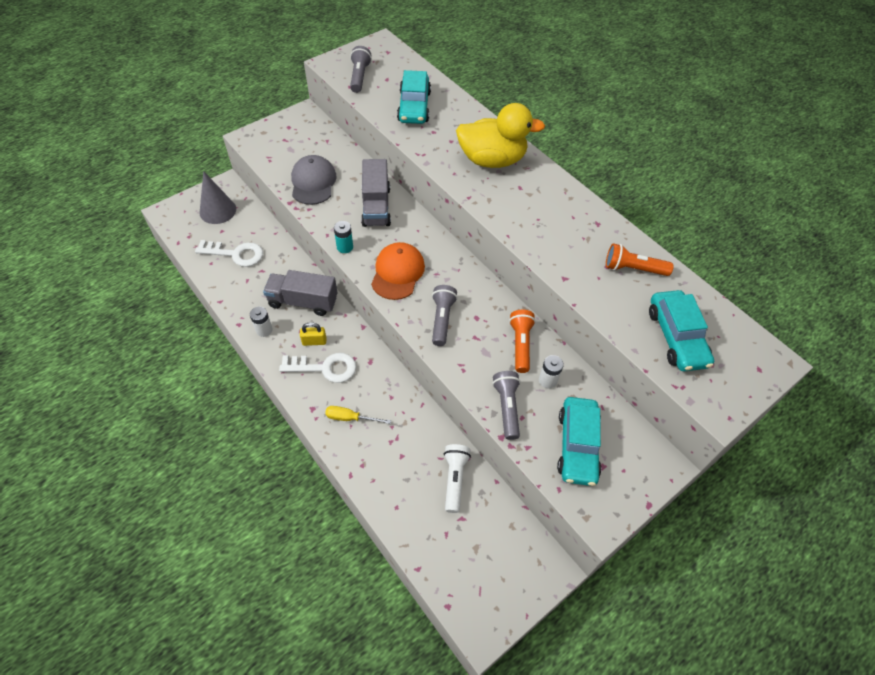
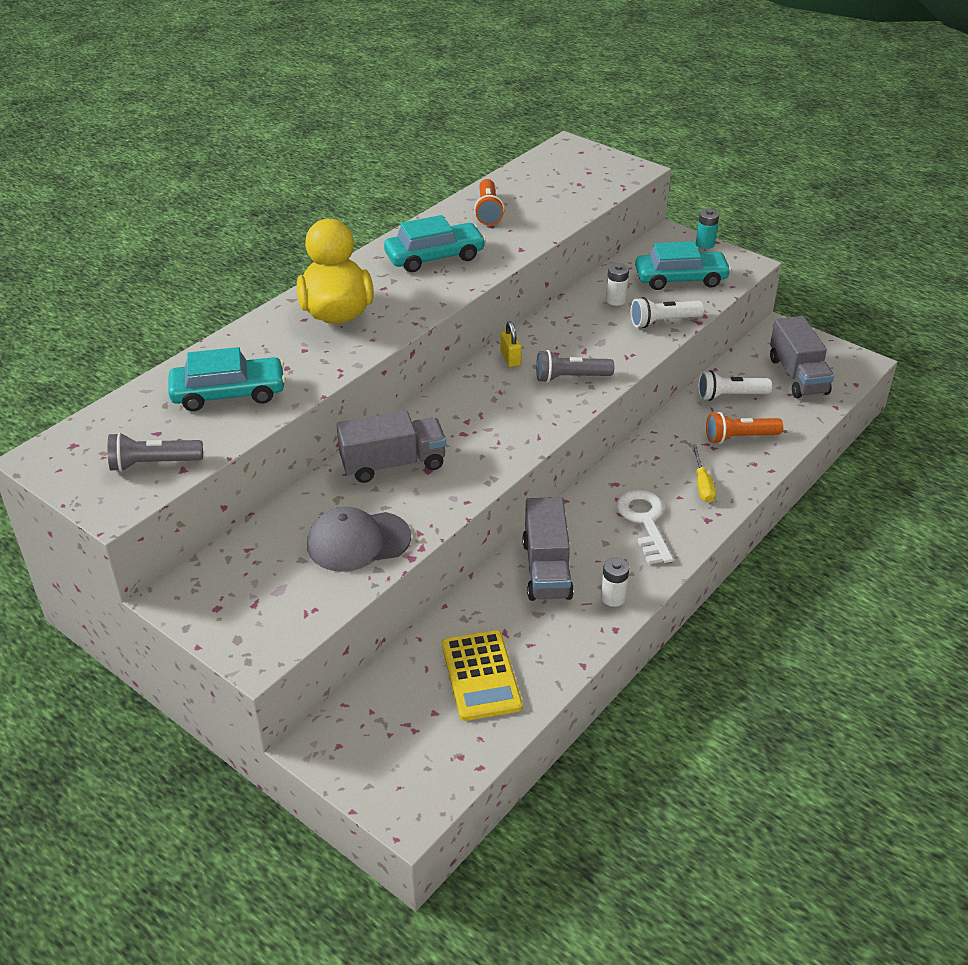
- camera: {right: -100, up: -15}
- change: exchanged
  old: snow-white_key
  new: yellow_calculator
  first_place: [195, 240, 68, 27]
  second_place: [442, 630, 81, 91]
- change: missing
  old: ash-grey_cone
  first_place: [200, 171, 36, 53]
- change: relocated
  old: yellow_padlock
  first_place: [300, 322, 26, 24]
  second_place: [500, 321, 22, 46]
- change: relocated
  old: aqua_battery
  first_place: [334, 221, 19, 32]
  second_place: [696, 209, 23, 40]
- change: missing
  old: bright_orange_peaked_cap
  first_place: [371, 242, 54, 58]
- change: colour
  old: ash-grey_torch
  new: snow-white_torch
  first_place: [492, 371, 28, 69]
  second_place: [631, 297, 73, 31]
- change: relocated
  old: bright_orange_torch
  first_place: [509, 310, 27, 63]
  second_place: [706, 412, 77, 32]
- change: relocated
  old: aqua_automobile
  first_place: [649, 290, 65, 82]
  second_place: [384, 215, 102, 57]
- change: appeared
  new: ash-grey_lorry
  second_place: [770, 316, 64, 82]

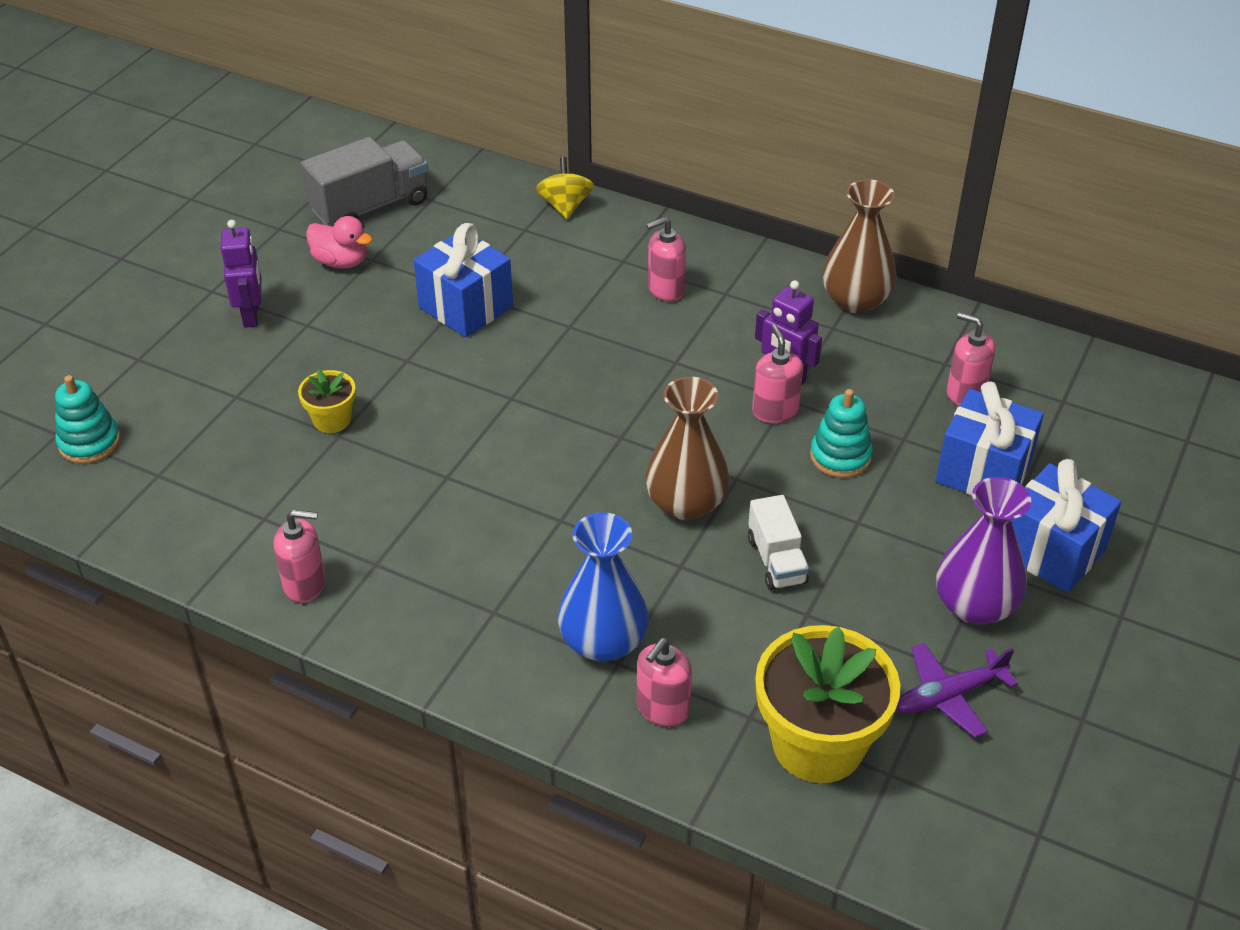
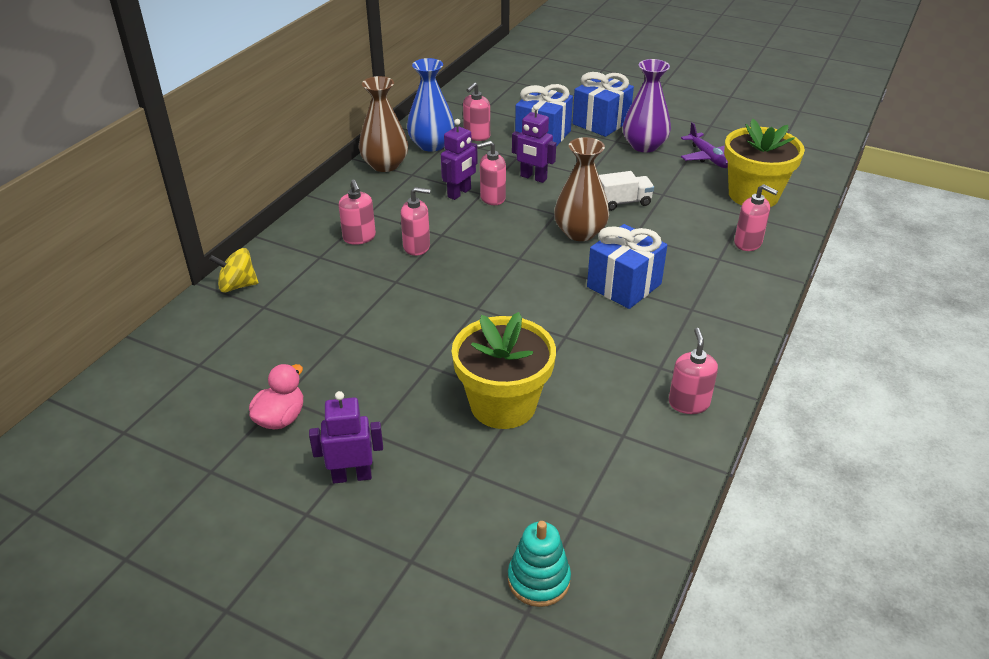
- camera: {right: -90, up: -5}
- change: size
  old: yellow_potted_plant
  first_place: [298, 369, 58, 64]
  second_place: [452, 312, 104, 117]
  factor: 2.05
- change: missing
  old: ash-grey_lorry
  first_place: [301, 137, 127, 89]
- change: relocated
  old: royal_blue_gift
  first_place: [413, 223, 100, 114]
  second_place: [587, 224, 80, 85]
- change: relocated
  old: royal_blue_tall_vase
  first_place: [558, 512, 91, 150]
  second_place: [407, 58, 48, 94]
- change: exchanged
  old: aqua_stacking_rings
  new: purple_robot
  first_place: [810, 389, 63, 89]
  second_place: [512, 104, 44, 79]
- change: appeared
  new: rosy_pump_bottle
  second_place: [401, 187, 30, 69]

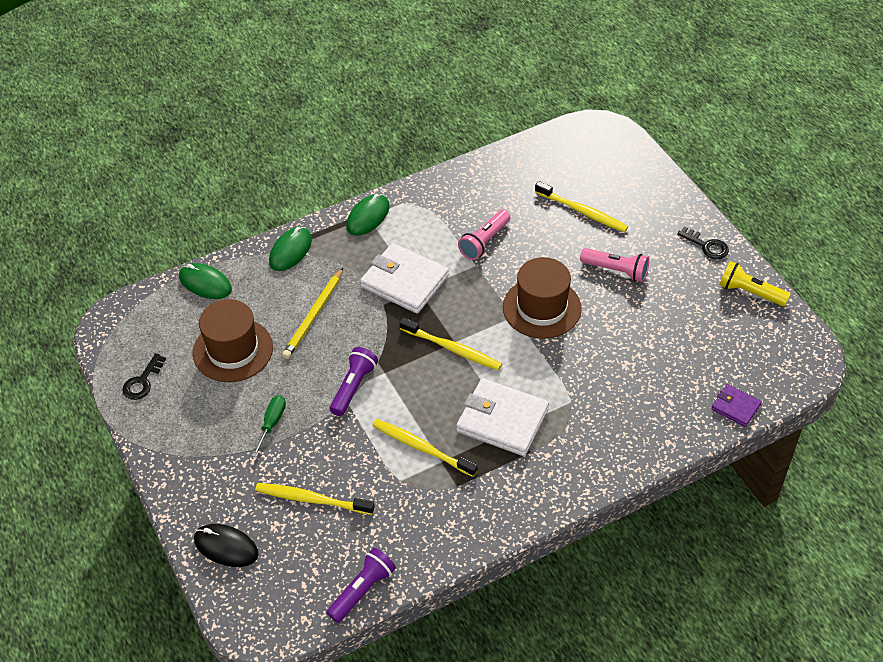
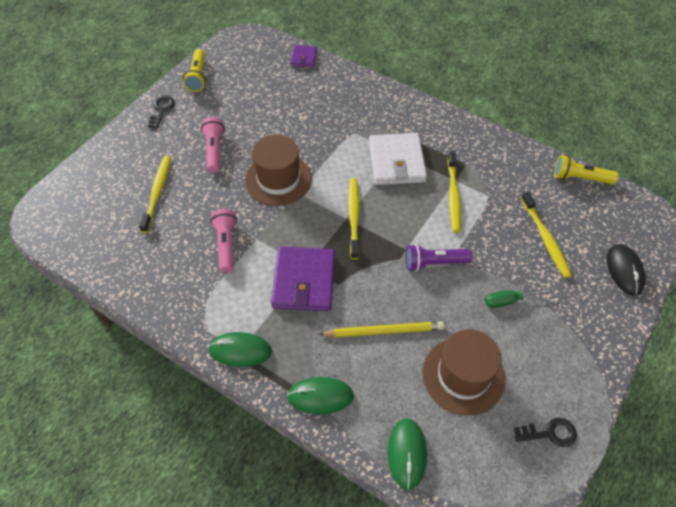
- camera: {right: -120, up: 5}
- change: colour
  old: purple_torch
  new: yellow_torch
  first_place: [326, 548, 70, 75]
  second_place: [554, 155, 64, 29]
- change: colour
  old: snow-white_billfold
  new: purple_billfold
  first_place: [360, 243, 89, 71]
  second_place: [271, 247, 64, 64]
- change: spun
  old: rosy_torch
  first_place: [458, 209, 53, 51]
  second_place: [210, 209, 27, 64]
  degrees: -105

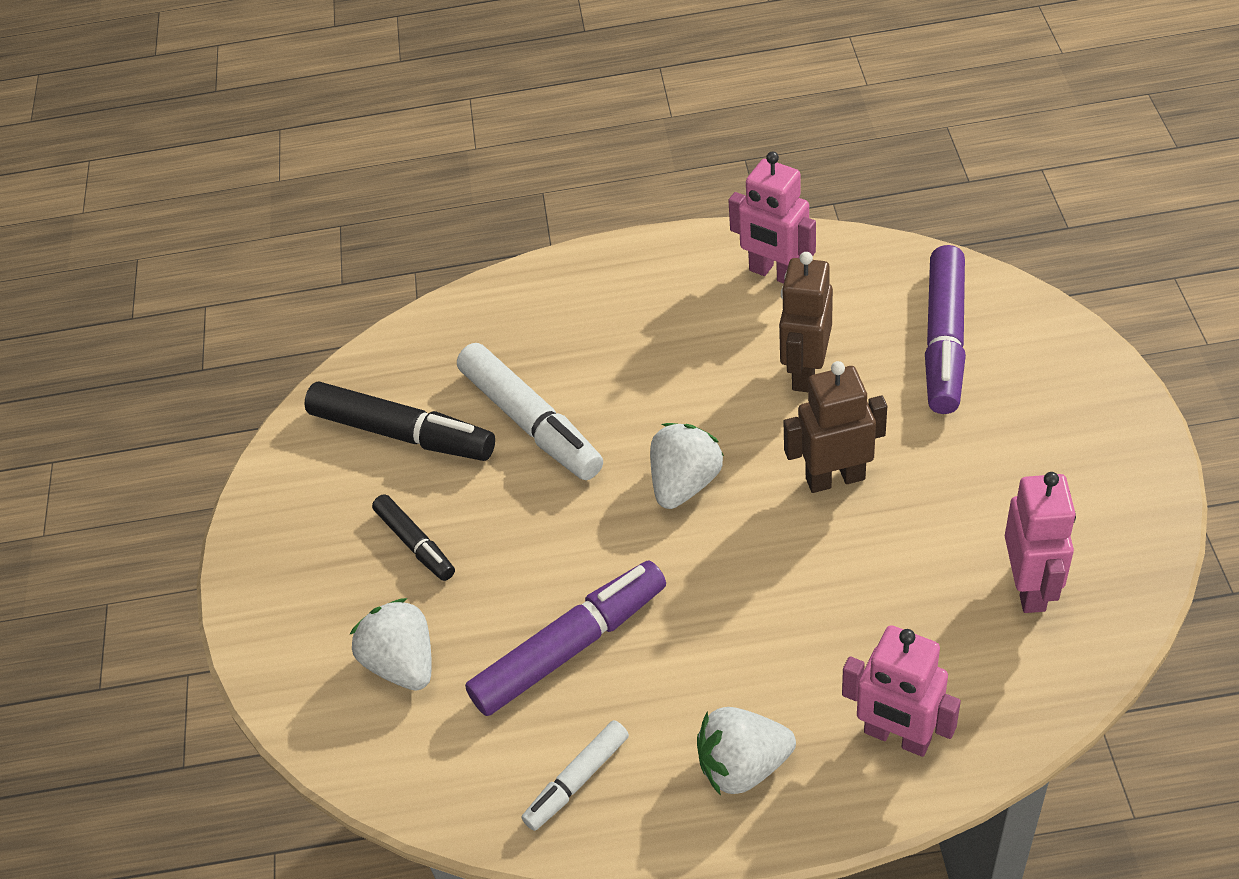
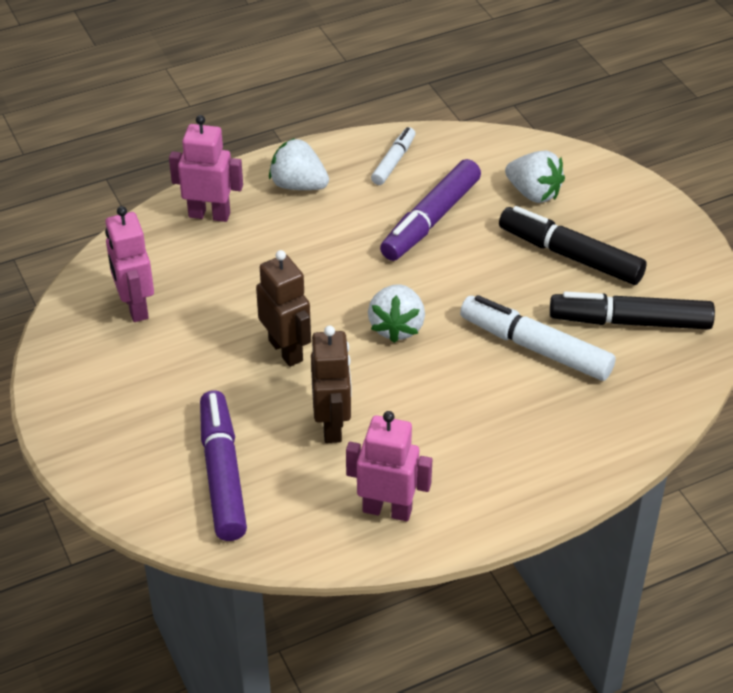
- camera: {right: 155, up: -5}
- change: size
  old: black_marker_pen
  first_place: [372, 494, 83, 87]
  second_place: [499, 206, 148, 79]
  factor: 1.76
- change: spun
  old: snow-white_berry
  first_place: [697, 707, 99, 88]
  second_place: [269, 138, 60, 52]
  degrees: -120
- change: spun
  old: dark_brown_robot
  first_place: [784, 361, 103, 132]
  second_place: [256, 250, 55, 117]
  degrees: -90

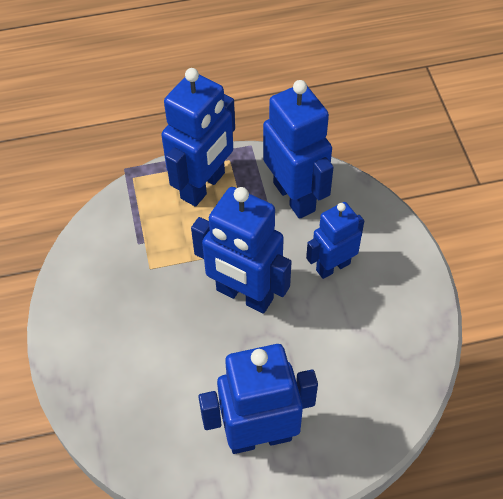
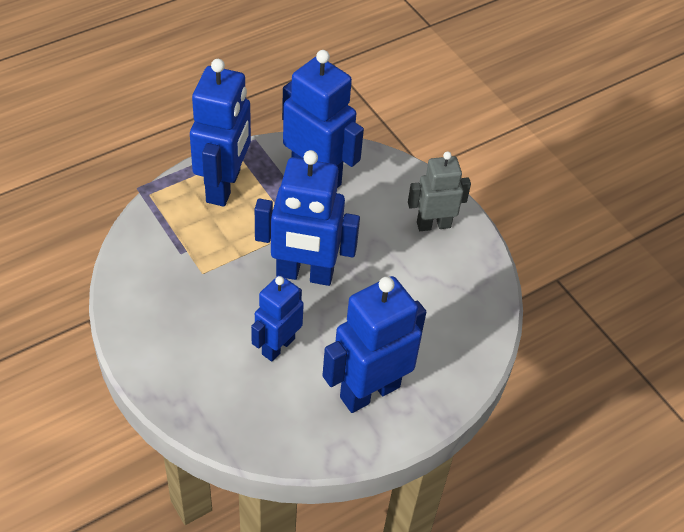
- camera: {right: -25, up: -5}
- change: relocated
  old: royal_blue_robot
  first_place: [306, 202, 58, 77]
  second_place: [251, 275, 53, 86]
- change: appeared
  new: ash-grey_robot
  second_place: [408, 151, 63, 80]

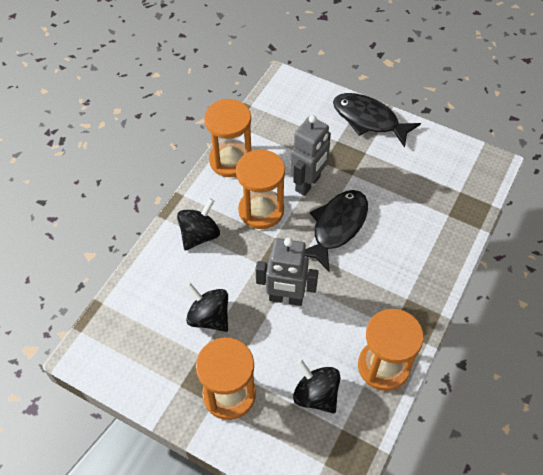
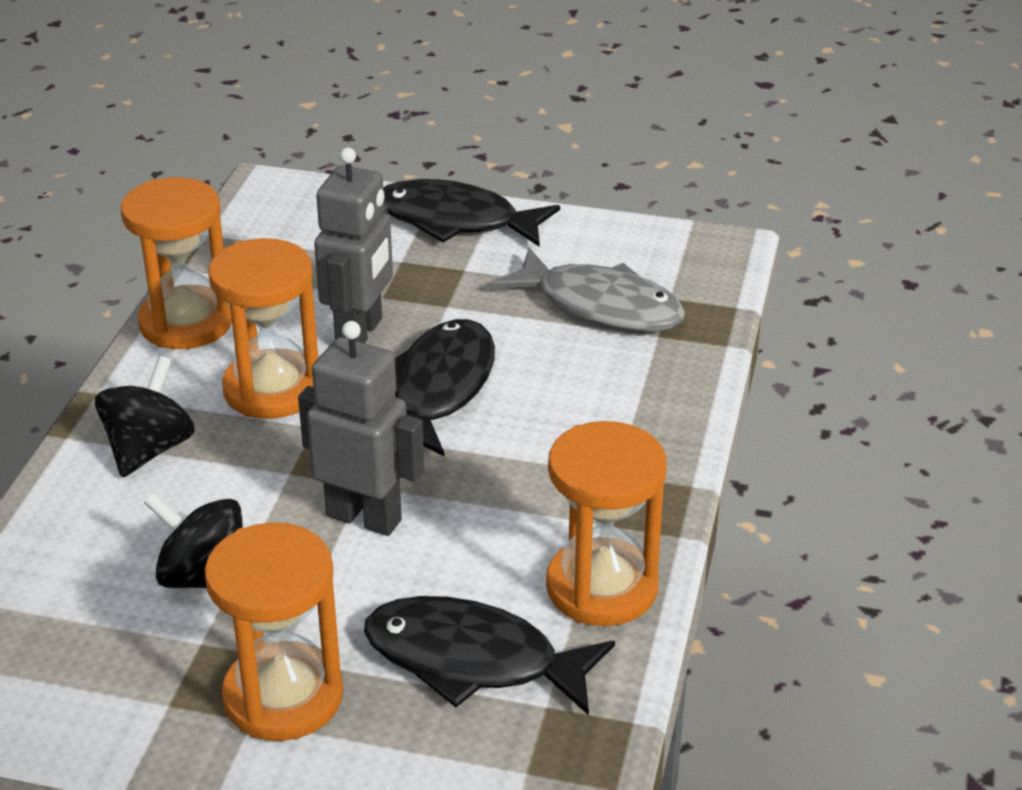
- camera: {right: -15, up: -20}
- change: spun
  old: ash-grey_robot
  first_place: [256, 238, 63, 68]
  second_place: [298, 321, 126, 215]
  degrees: -150
- change: exchanged
  old: black_spinning_top
  new: black_toy_fish
  first_place: [293, 359, 47, 55]
  second_place: [364, 596, 251, 119]
- change: appeared
  new: ash-grey_toy_fish
  second_place: [491, 248, 194, 84]

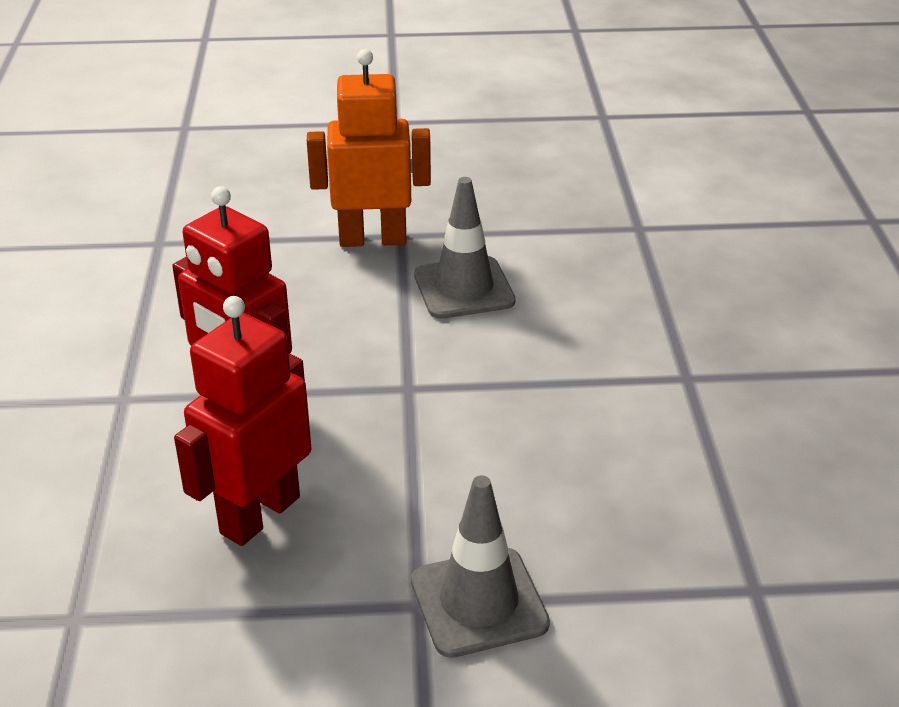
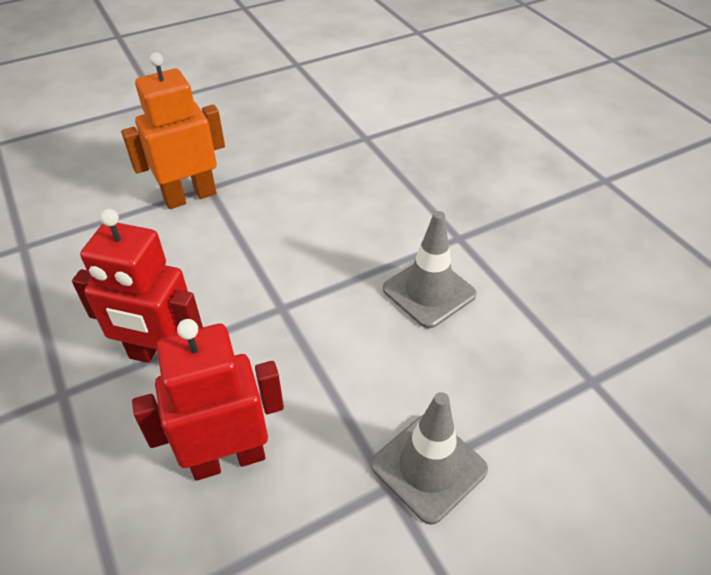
- camera: {right: -25, up: 10}
- change: spun
  old: red_robot
  first_place: [174, 296, 137, 250]
  second_place: [132, 319, 152, 162]
  degrees: 60
- change: relocated
  old: ash-grey_road_cone
  first_place: [414, 177, 101, 142]
  second_place: [383, 211, 94, 117]

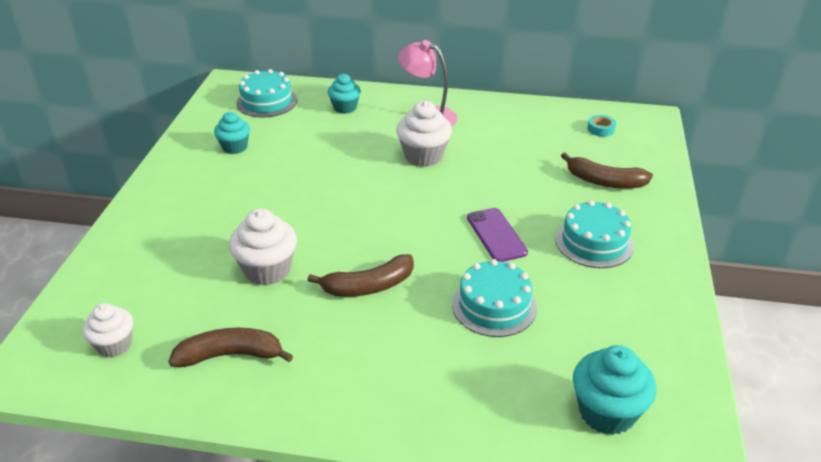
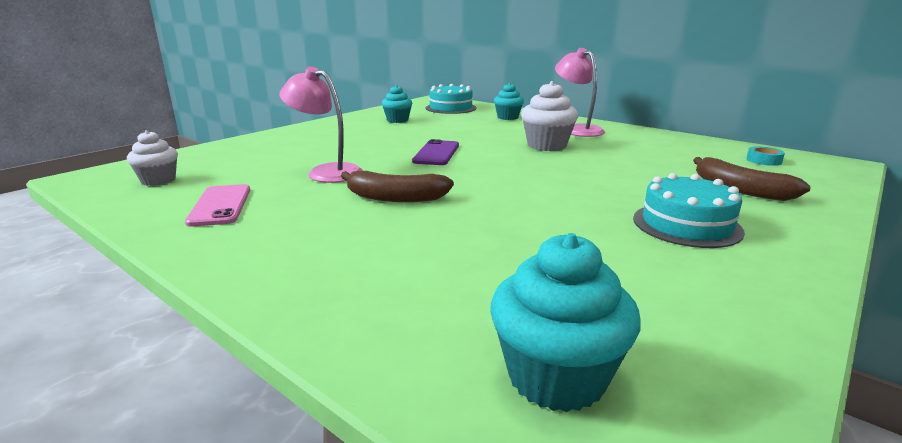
- camera: {right: 30, up: -15}
- change: exchanged
  old: dark_brown_banana
  new: rosy_smartphone
  first_place: [168, 328, 125, 39]
  second_place: [185, 184, 65, 43]
- change: exchanged
  old: snow-white_fairy_cake
  new: rosy_desk_lamp
  first_place: [229, 209, 68, 76]
  second_place: [279, 66, 84, 117]
- change: missing
  old: aqua_gateau
  first_place: [452, 259, 85, 78]
- change: relocated
  old: purple_smartphone
  first_place: [467, 208, 61, 54]
  second_place: [412, 139, 47, 26]

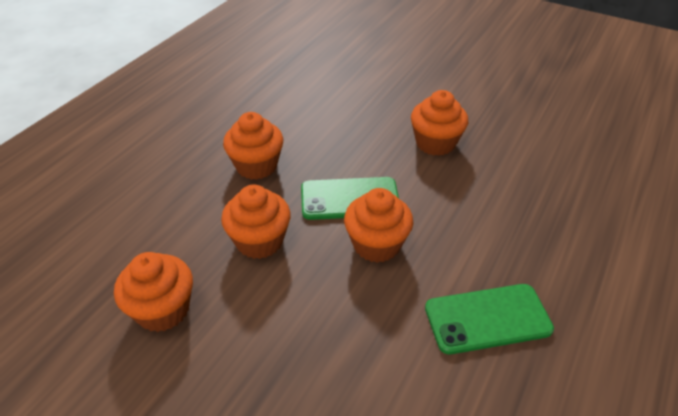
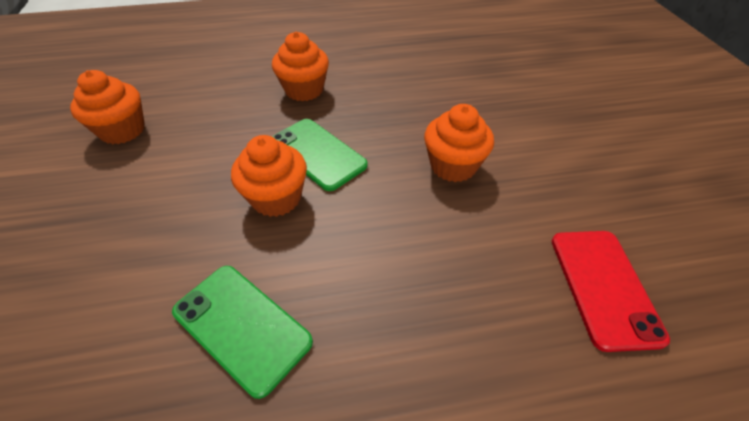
- camera: {right: 50, up: 5}
- change: missing
  old: bright_orange_fairy_cake
  first_place: [221, 185, 70, 74]
- change: appeared
  new: red_smartphone
  second_place: [552, 231, 118, 121]

